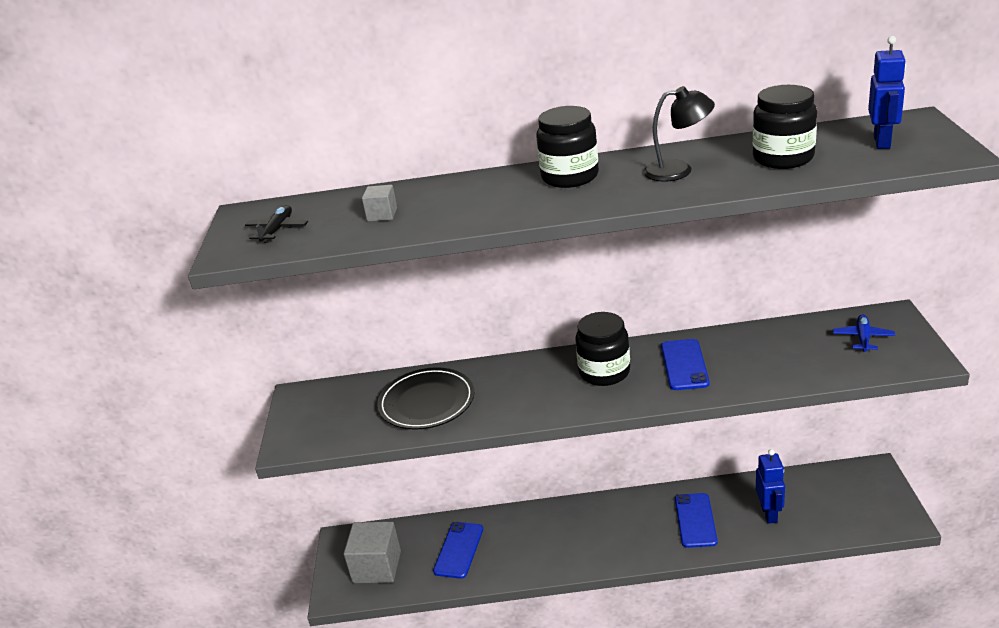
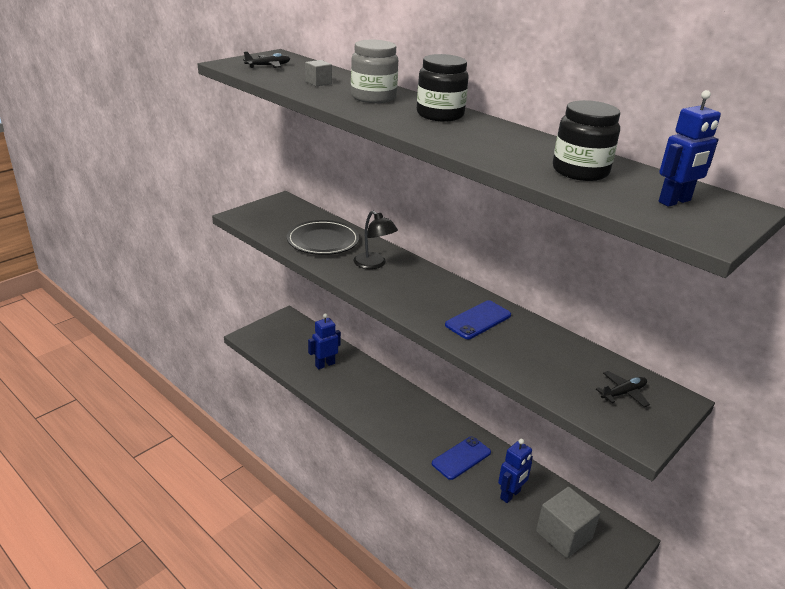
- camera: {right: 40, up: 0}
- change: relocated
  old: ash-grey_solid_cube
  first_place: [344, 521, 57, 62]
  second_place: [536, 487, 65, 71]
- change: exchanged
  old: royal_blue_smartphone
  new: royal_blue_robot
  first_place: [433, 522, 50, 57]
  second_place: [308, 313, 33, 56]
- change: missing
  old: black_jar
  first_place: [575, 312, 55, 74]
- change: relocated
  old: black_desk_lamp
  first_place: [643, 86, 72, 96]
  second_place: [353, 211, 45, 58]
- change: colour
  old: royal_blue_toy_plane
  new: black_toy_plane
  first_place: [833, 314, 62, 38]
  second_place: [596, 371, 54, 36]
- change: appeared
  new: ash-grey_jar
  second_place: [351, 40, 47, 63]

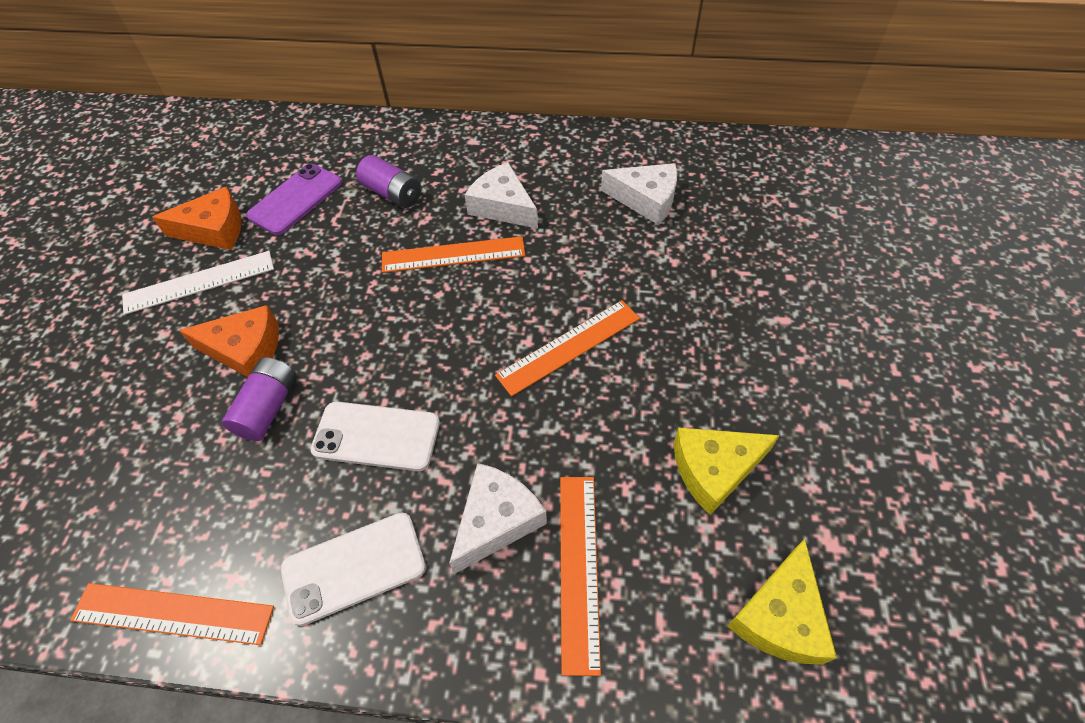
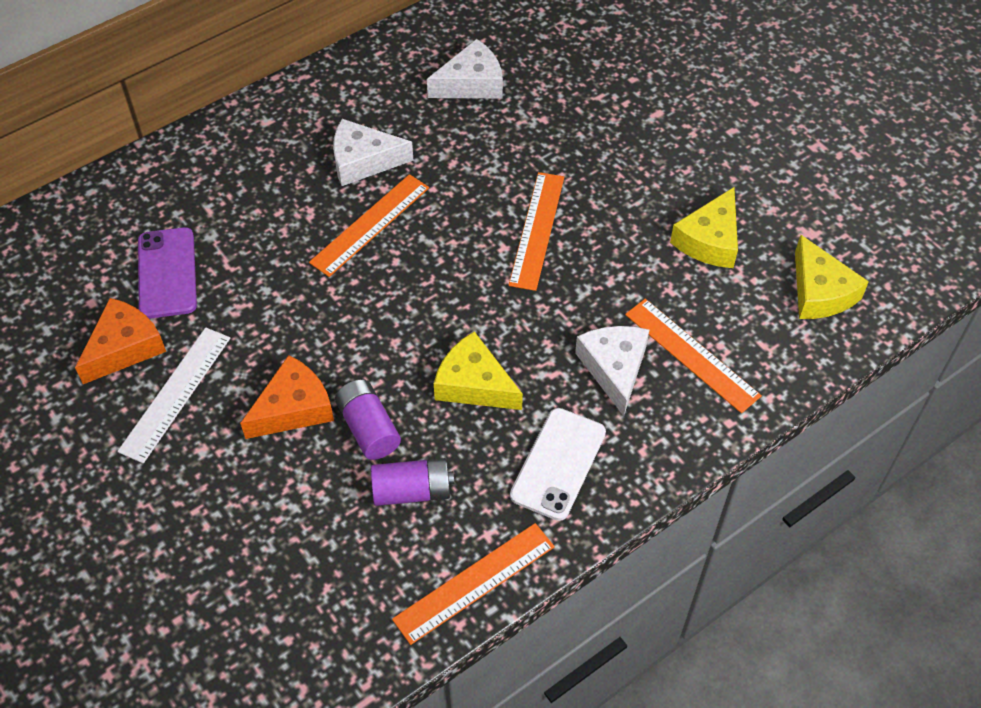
- camera: {right: -45, up: 0}
- change: exchanged
  old: snow-white_smartphone
  new: yellow_cheese
  first_place: [310, 402, 130, 69]
  second_place: [434, 331, 89, 79]
- change: relocated
  old: purple_battery
  first_place: [356, 155, 65, 53]
  second_place: [371, 458, 83, 48]

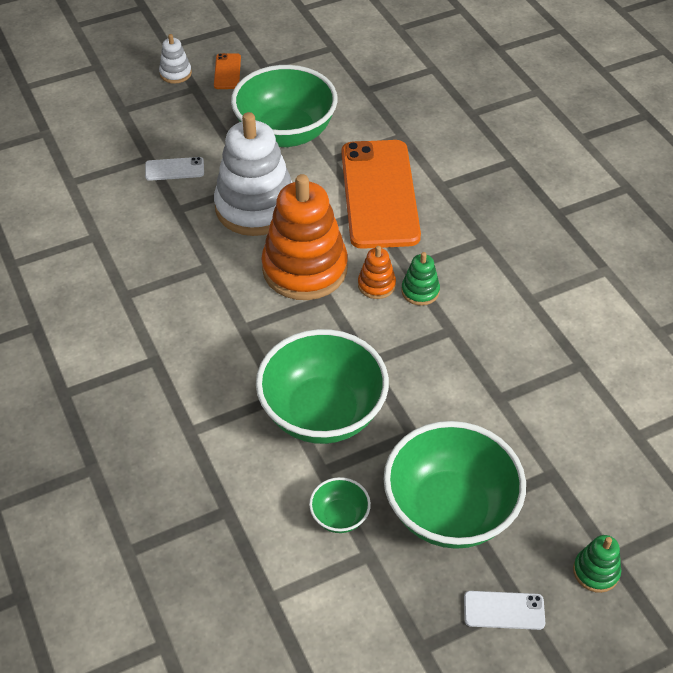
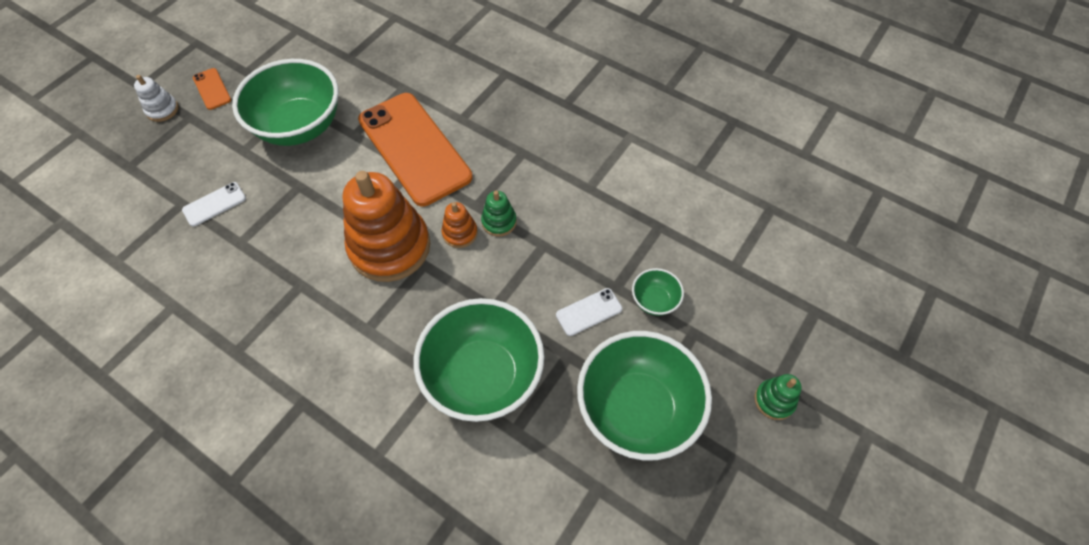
- camera: {right: -30, up: 10}
- change: missing
  old: snow-white_stacking_rings
  first_place: [214, 112, 78, 124]
- change: relocated
  old: emerald_deep_dish
  first_place: [309, 477, 62, 56]
  second_place: [632, 268, 52, 48]
- change: relocated
  old: snow-white_smartphone
  first_place: [464, 591, 81, 39]
  second_place: [556, 288, 66, 48]

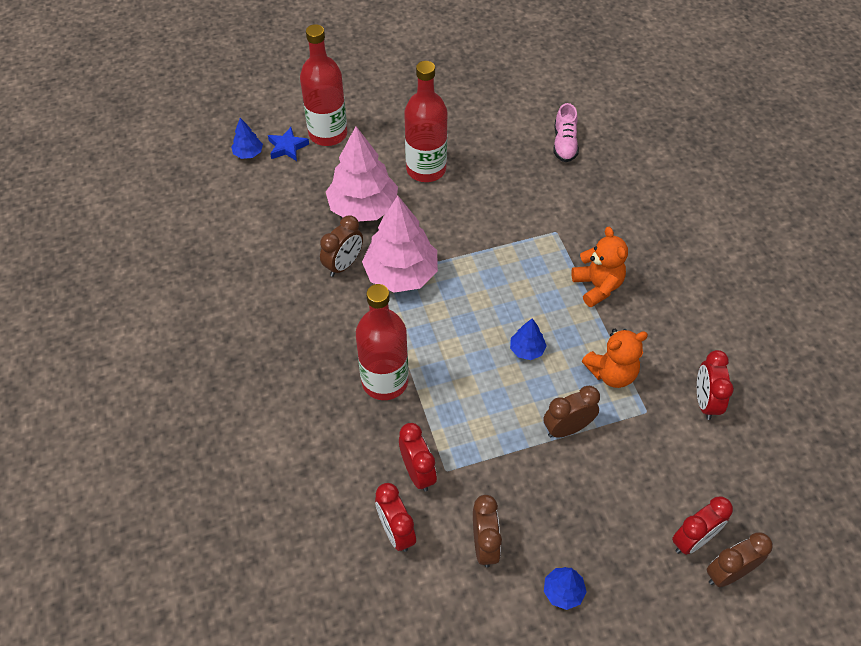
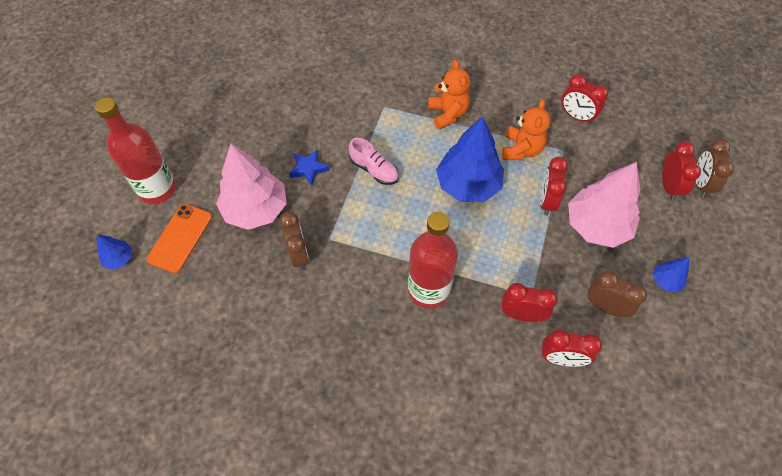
- camera: {right: -55, up: 5}
- change: relocated
  old: royal_blue_five-pointed_star
  first_place: [268, 127, 41, 34]
  second_place: [289, 149, 40, 36]
- change: relocated
  old: rosy_tree
  first_place: [362, 196, 76, 97]
  second_place: [568, 162, 72, 86]
- change: missing
  old: red_bottle
  first_place: [404, 61, 43, 121]
- change: size
  old: royal_blue_tree
  first_place: [510, 318, 37, 42]
  second_place: [436, 116, 68, 86]
  factor: 2.19
- change: colour
  old: dark_brown_alarm_clock
  new: red_alarm_clock
  first_place: [543, 386, 57, 52]
  second_place: [540, 157, 28, 59]
- change: relocated
  old: rosy_shoe
  first_place: [553, 103, 26, 59]
  second_place: [349, 138, 50, 47]
- change: spun
  old: bright_orange_stuffed_bear
  first_place: [571, 227, 57, 80]
  second_place: [428, 60, 42, 69]
  degrees: 60
- change: appeared
  new: bright_orange_smartphone
  second_place: [147, 204, 65, 69]

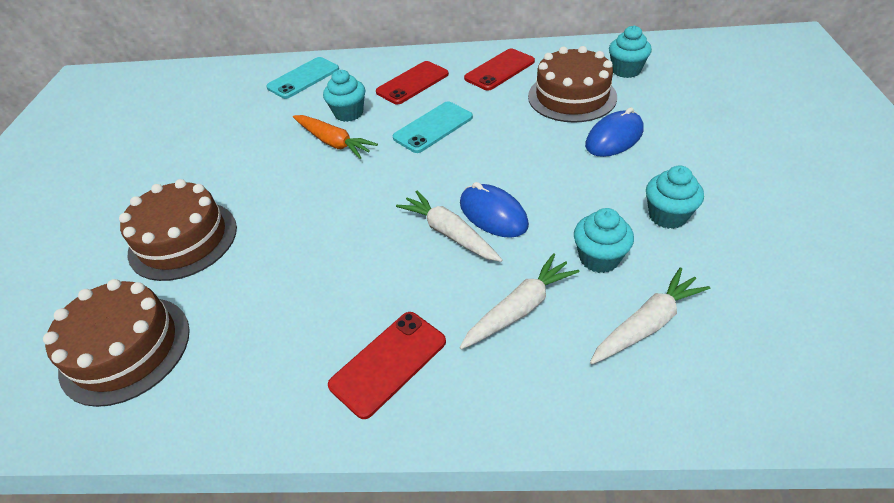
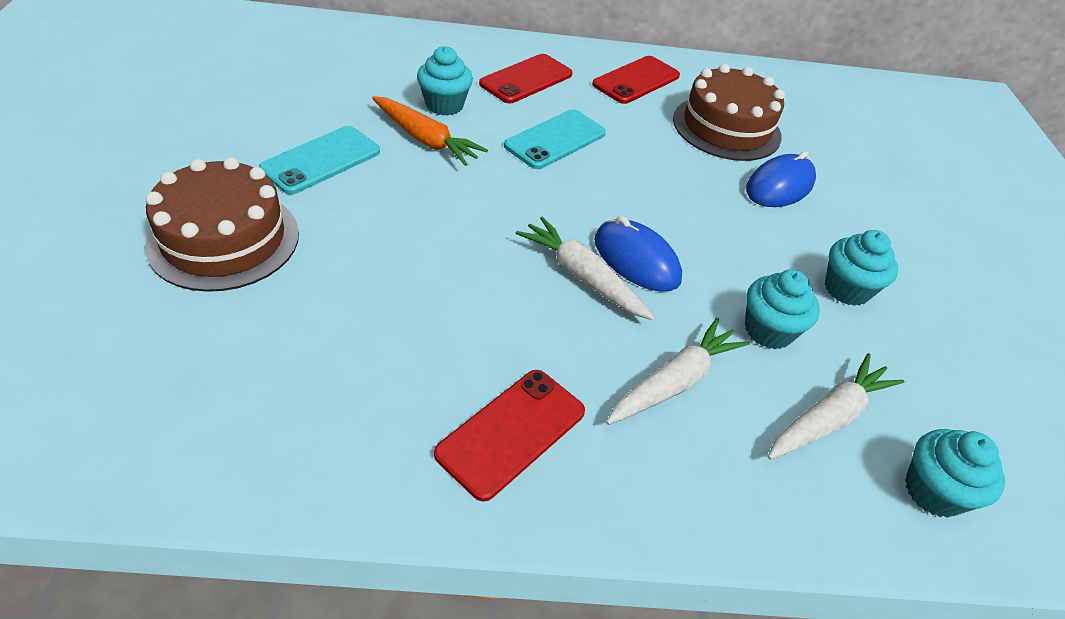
- camera: {right: -10, up: 0}
- change: missing
  old: dark_brown_gateau
  first_place: [43, 279, 147, 128]
- change: relocated
  old: aqua_smartphone
  first_place: [266, 57, 73, 42]
  second_place: [259, 126, 121, 69]
- change: relocated
  old: aqua_fairy_cake
  first_place: [609, 25, 43, 53]
  second_place: [905, 429, 100, 89]

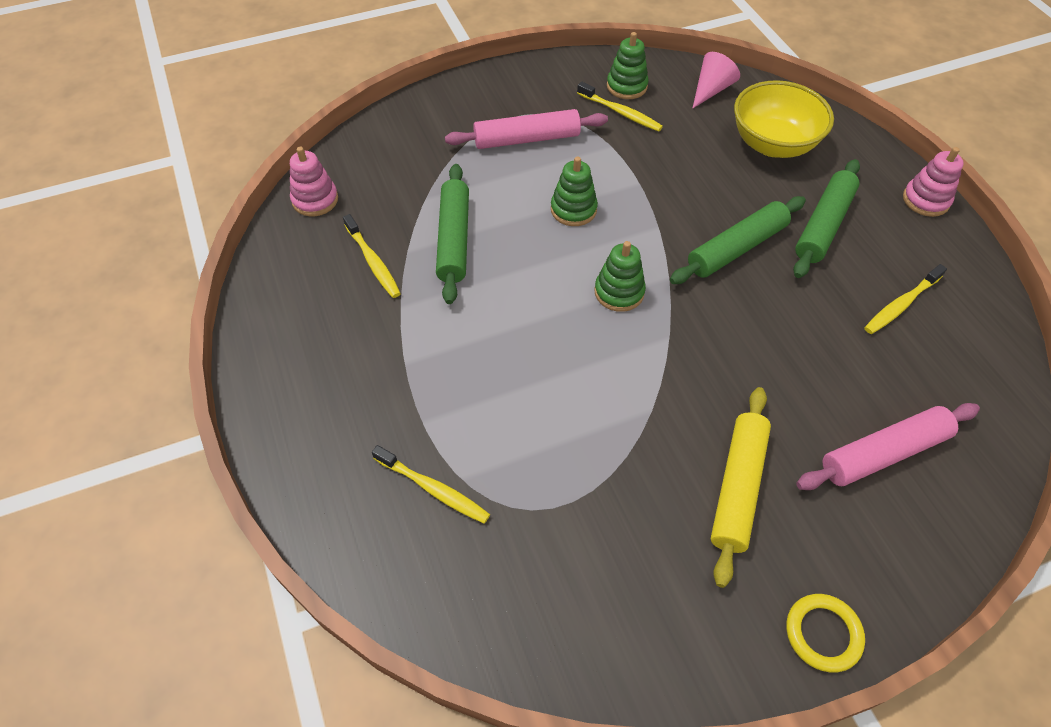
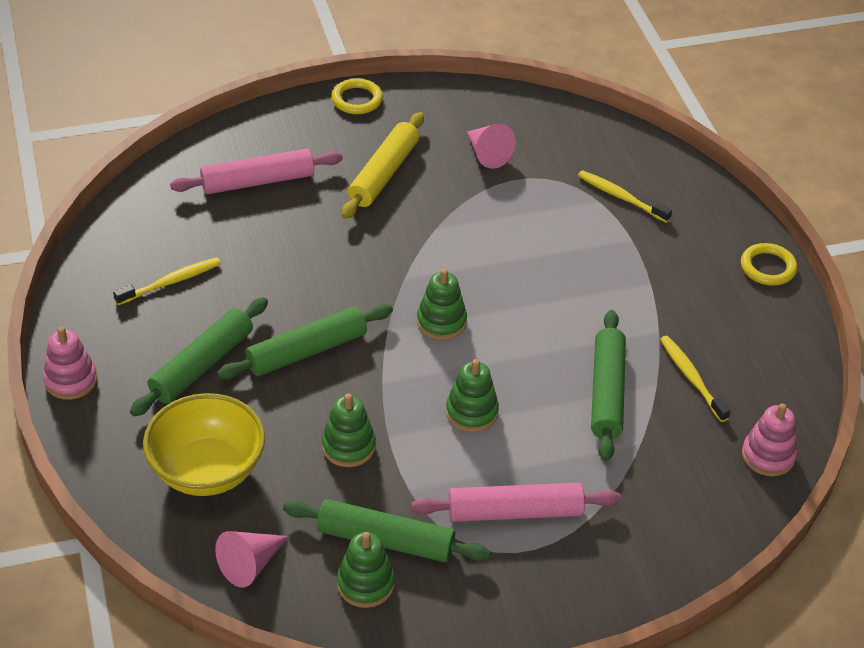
- camera: {right: -175, up: -10}
- change: exchanged
  old: yellow_toothbrush
  new: emerald_rolling_pin
  first_place: [577, 82, 86, 50]
  second_place: [283, 499, 208, 63]
- change: appeared
  new: emerald_stacking_rings
  second_place: [322, 393, 54, 74]
- change: appeared
  new: rosy_cone
  second_place: [467, 124, 49, 45]
- change: appeared
  new: yellow_torus
  second_place: [741, 243, 56, 43]

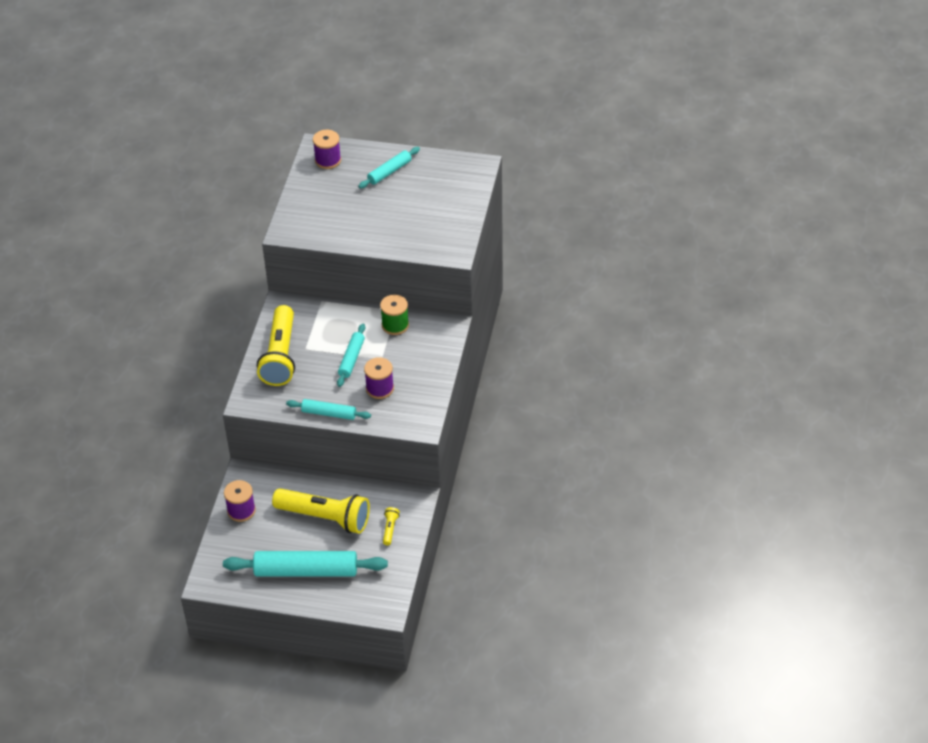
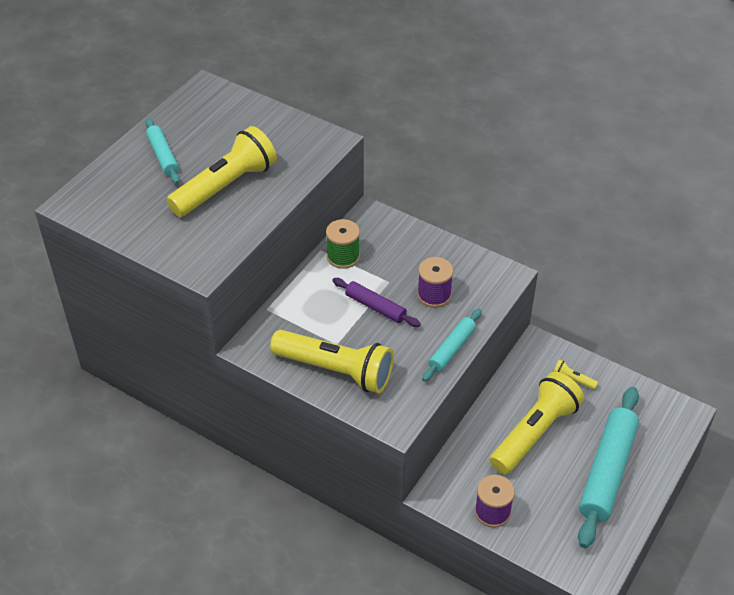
- camera: {right: -70, up: 0}
- change: missing
  old: purple_bobbin
  first_place: [313, 130, 28, 39]
- change: colour
  old: aqua_rolling_pin
  new: purple_rolling_pin
  first_place: [337, 324, 28, 63]
  second_place: [332, 278, 89, 49]
- change: appeared
  new: yellow_torch
  second_place: [167, 126, 110, 91]

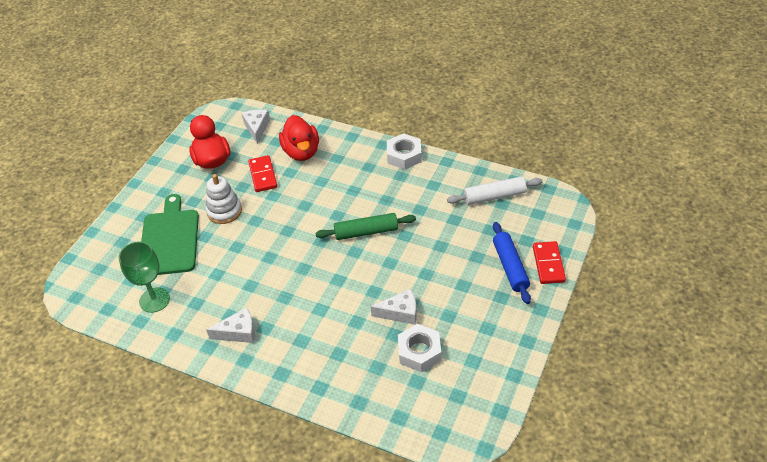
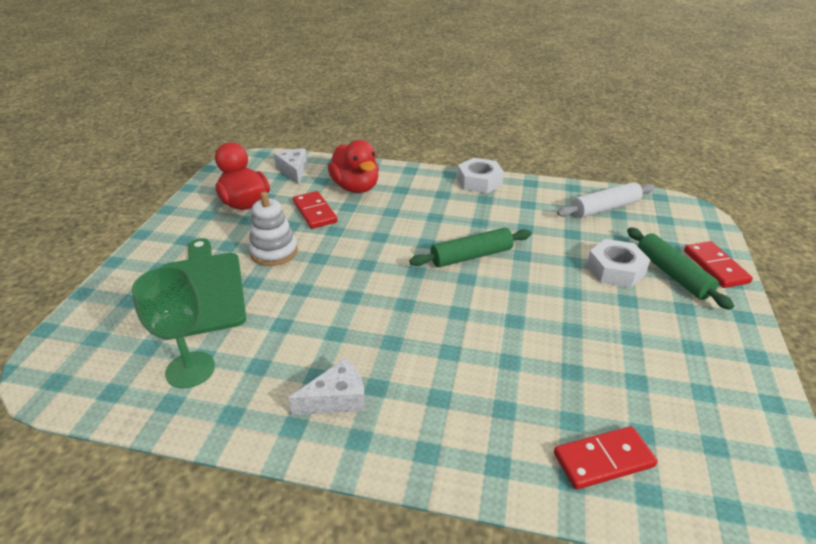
- camera: {right: -15, up: -10}
- change: missing
  old: snow-white_cheese
  first_place: [370, 289, 47, 36]
- change: relocated
  old: snow-white_hexagon_nut
  first_place: [398, 324, 43, 49]
  second_place: [587, 239, 63, 49]
- change: colour
  old: royal_blue_rolling_pin
  new: emerald_rolling_pin
  first_place: [493, 222, 38, 82]
  second_place: [627, 227, 107, 83]
- change: appeared
  new: red_domino_piece
  second_place: [554, 426, 104, 64]

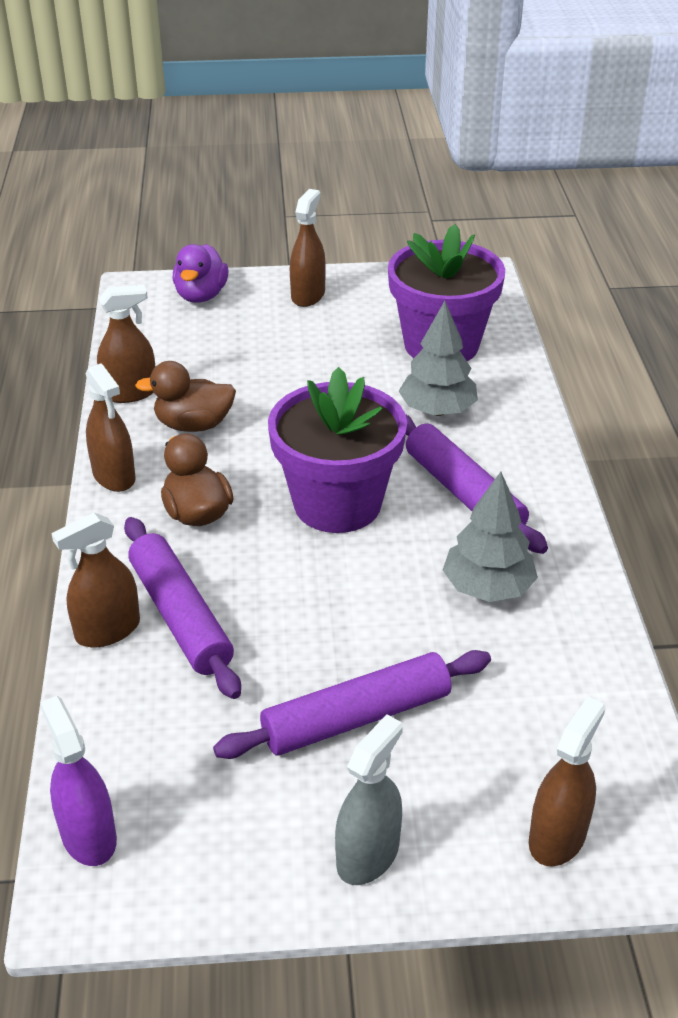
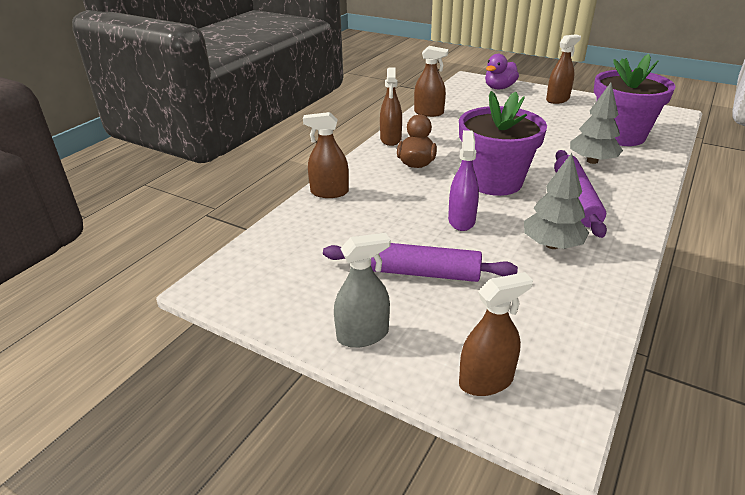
- camera: {right: 35, up: -5}
- change: relocated
  old: purple_spray_bottle
  first_place: [40, 696, 77, 170]
  second_place: [448, 130, 31, 101]
- change: missing
  old: purple_rolling_pin
  first_place: [124, 517, 117, 182]
- change: missing
  old: dark_brown_duck
  first_place: [135, 361, 101, 71]

